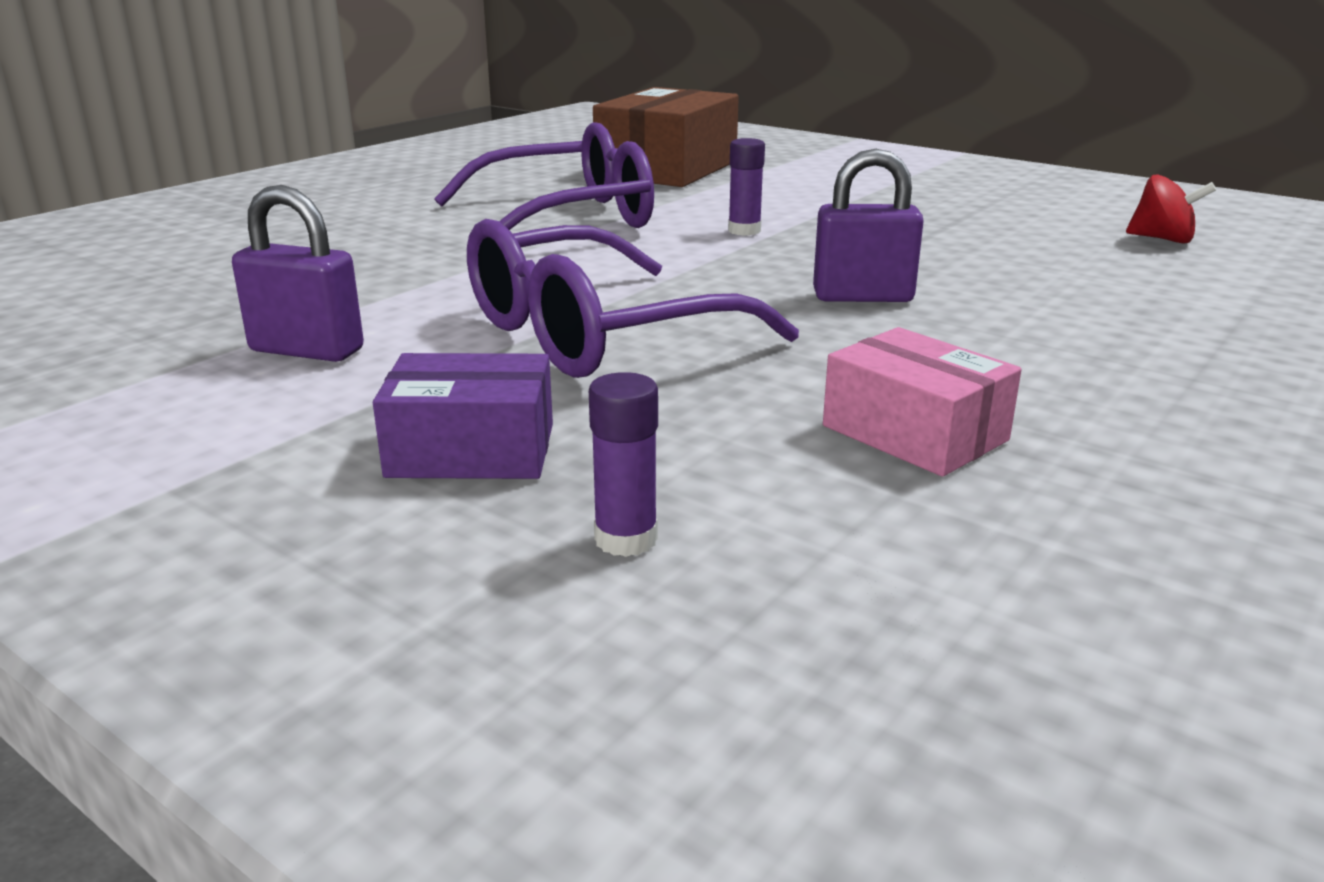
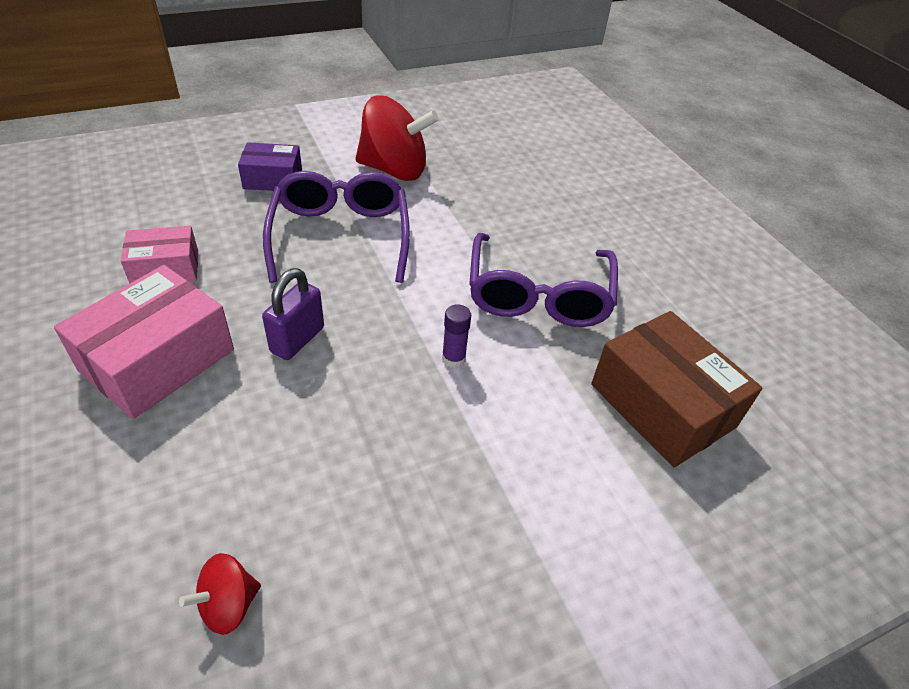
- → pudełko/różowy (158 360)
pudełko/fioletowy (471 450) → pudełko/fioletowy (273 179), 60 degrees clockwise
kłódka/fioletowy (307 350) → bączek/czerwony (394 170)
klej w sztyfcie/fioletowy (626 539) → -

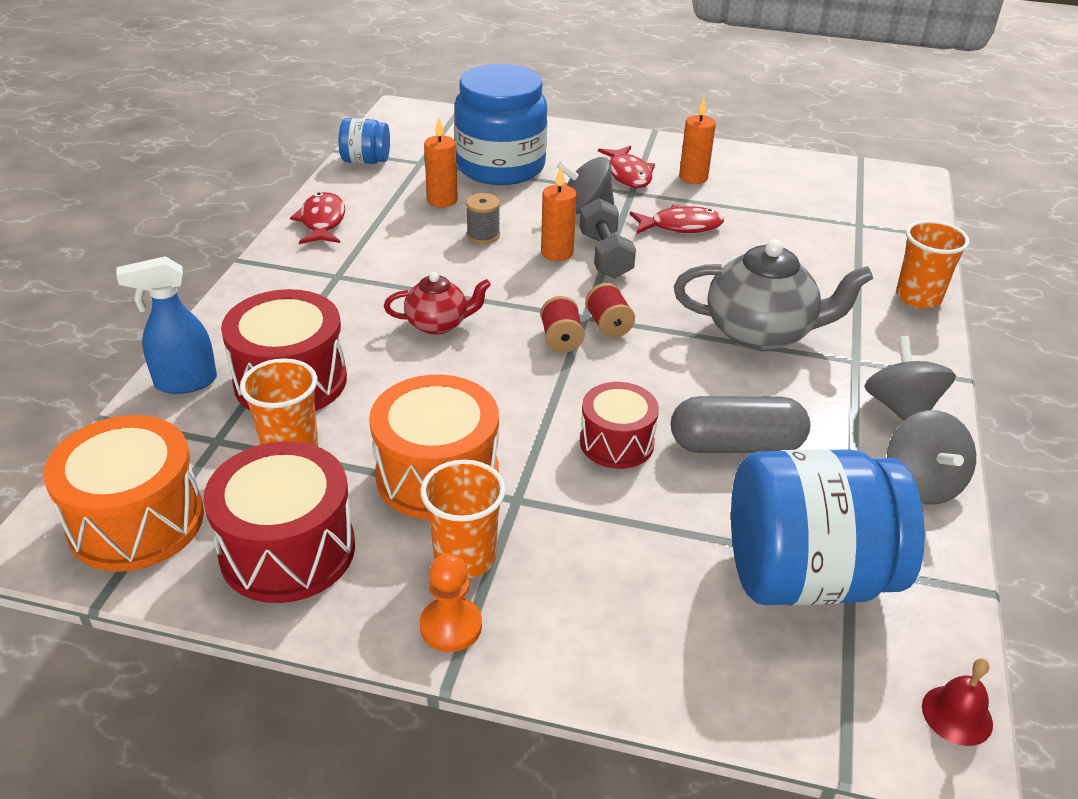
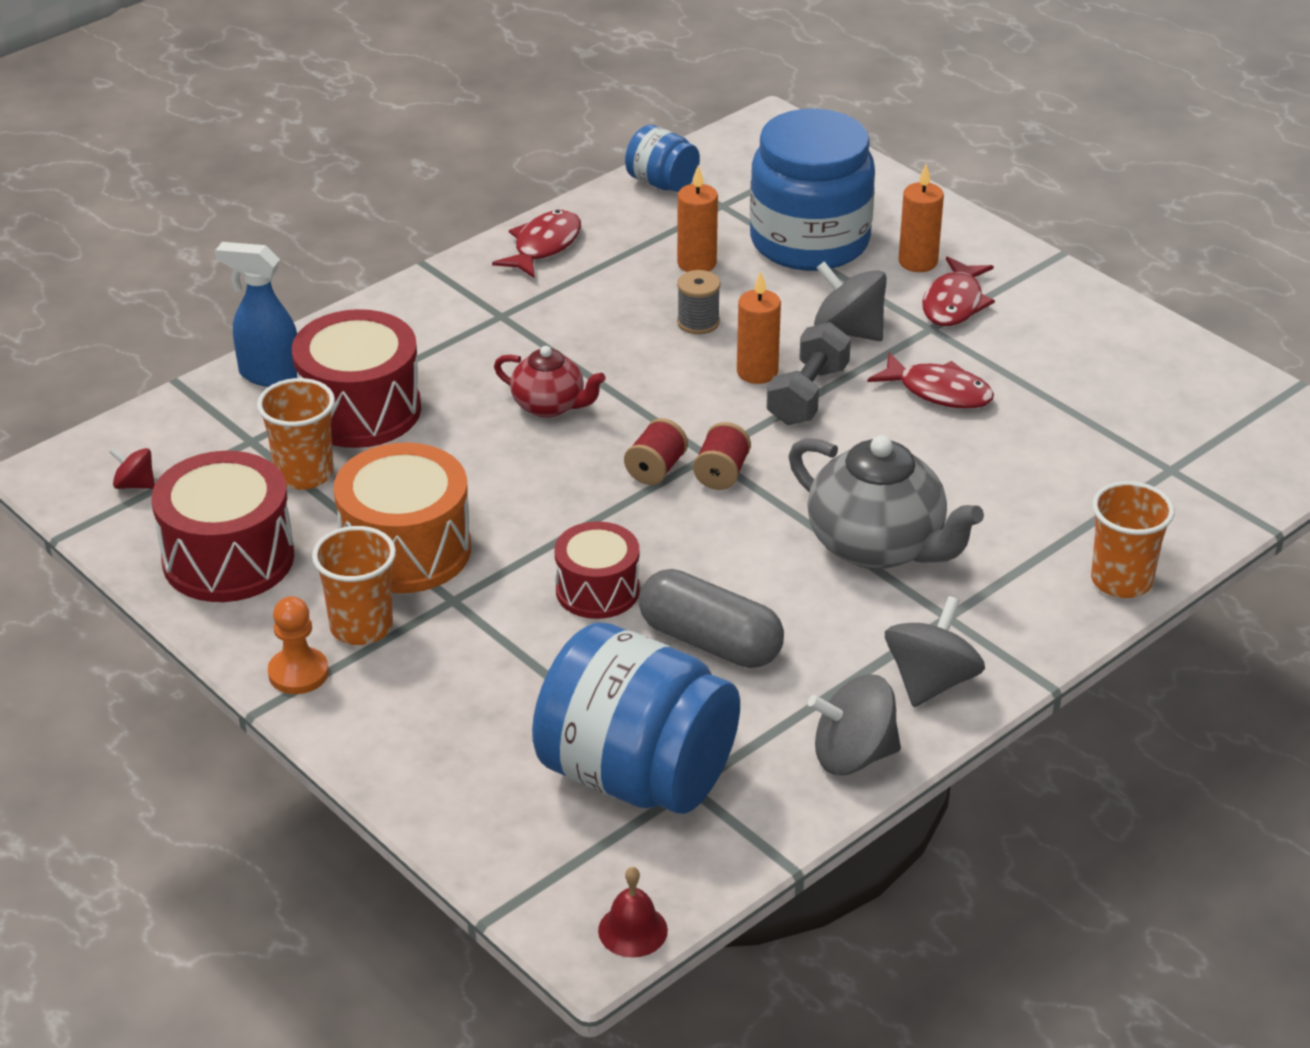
bęben/pomarańczowy (136 521) → bączek/czerwony (135 484)
bączek/szary (921 484) → bączek/szary (853 755), 60 degrees clockwise
świeca/pomarańczowy (693 177) → świeca/pomarańczowy (918 262), shifted

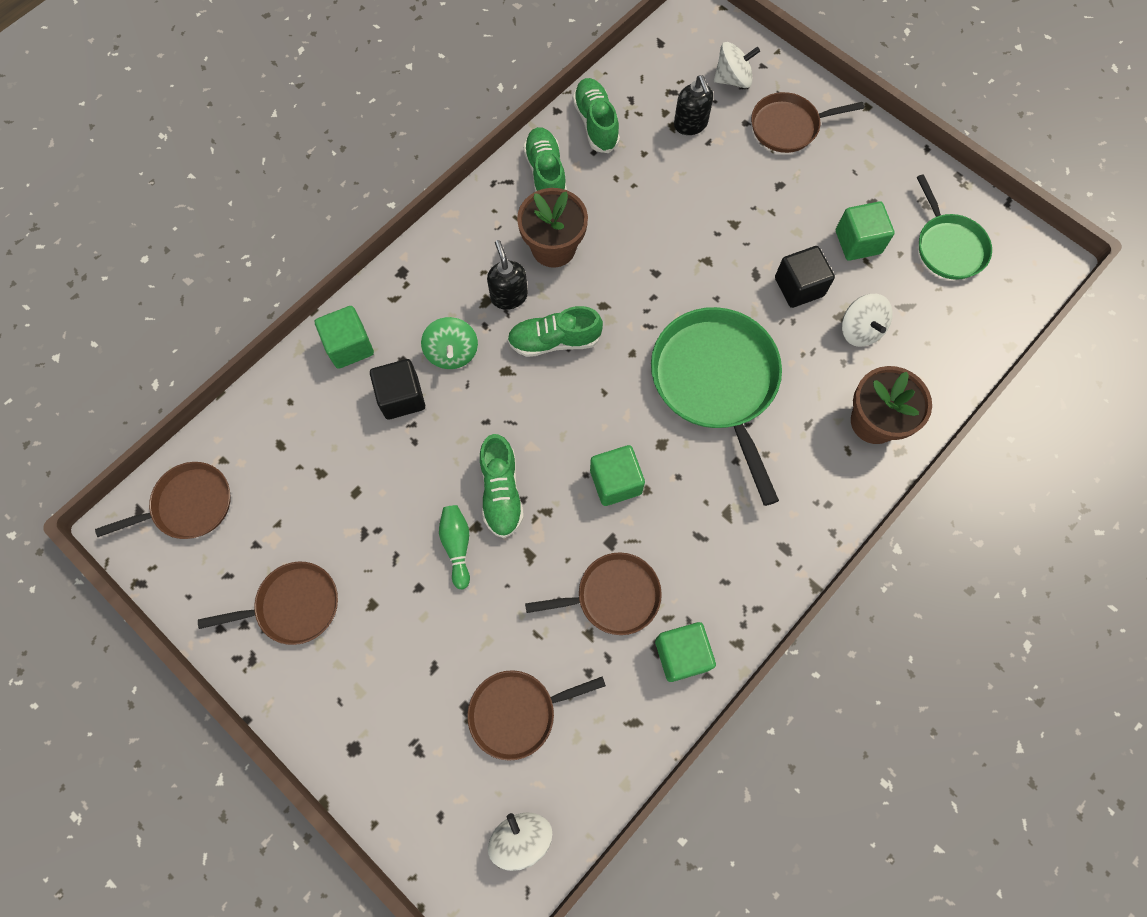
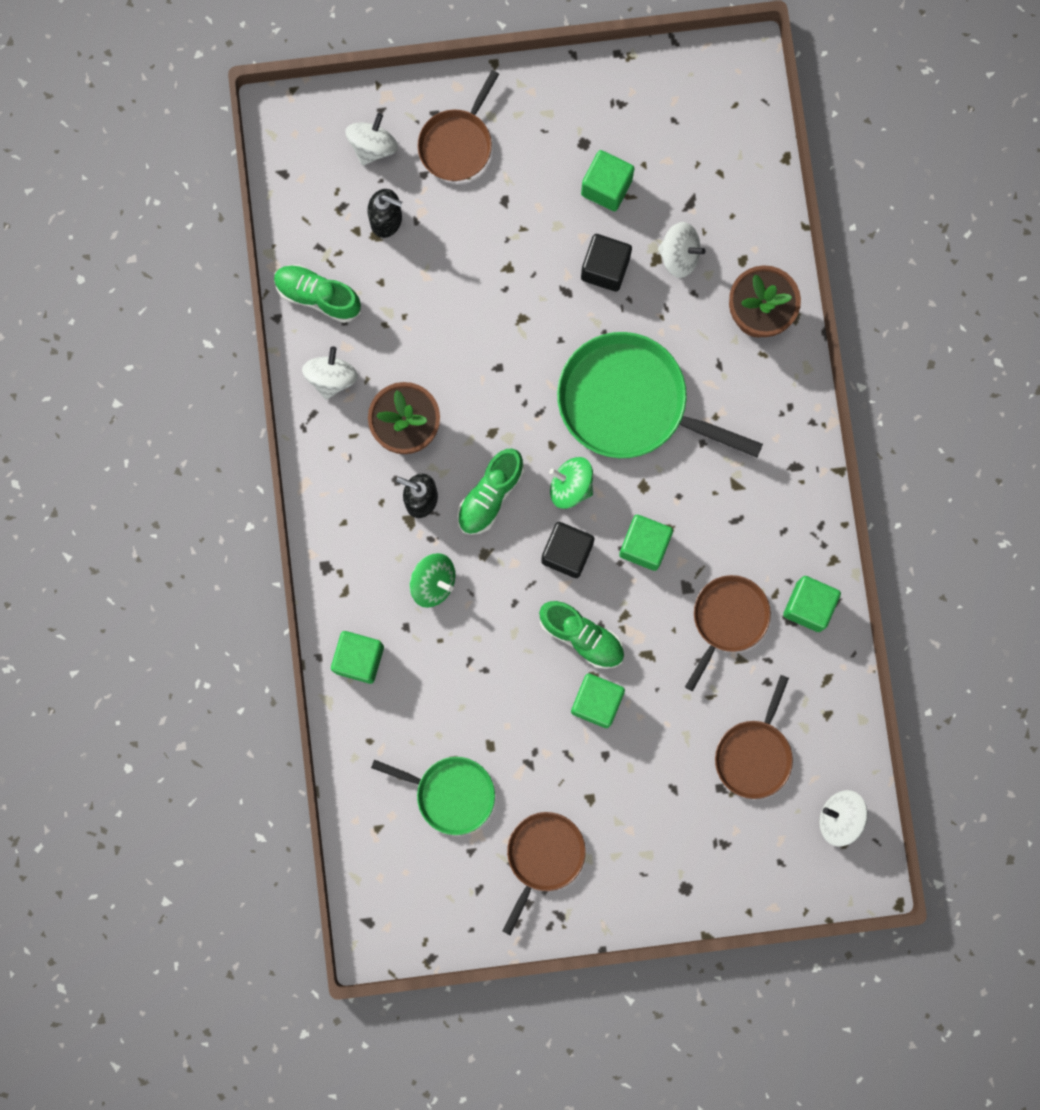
but/zielony (546 174) → bączek/biały (332 378)
patelnia/zielony (948 246) → patelnia/zielony (450 793), shifted
sześcian/czarny (401 397) → sześcian/czarny (567 553), shifted
- → bączek/zielony (571 486)
kręgiel/zielony (457 546) → sześcian/zielony (596 702)
patelnia/brązowy (189 505) → -

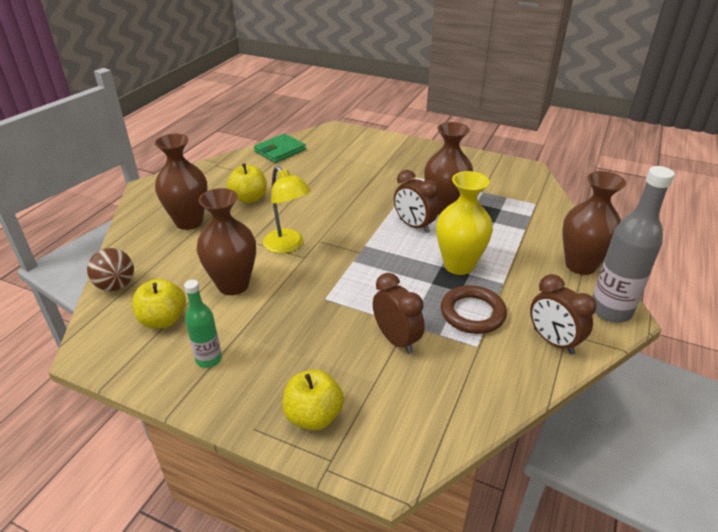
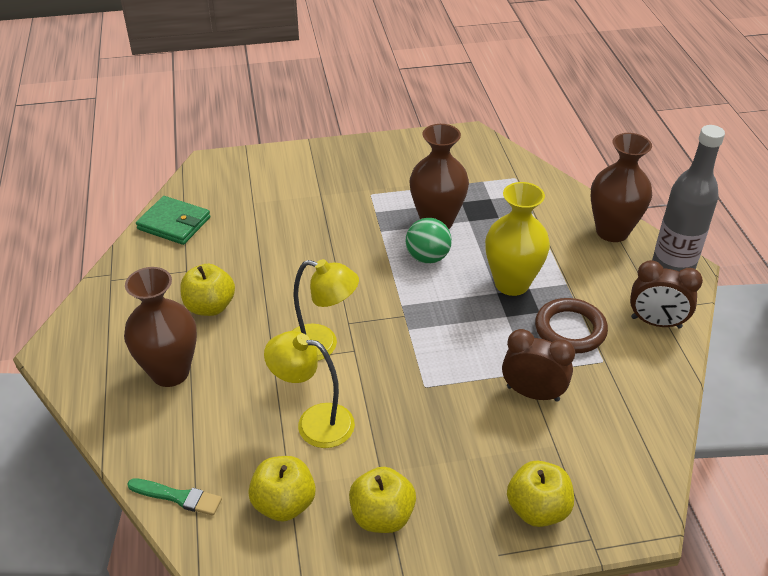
piłka/brązowy (116 285) → pędzel/zielony (178 497)
portfel/zielony (280 151) → portfel/zielony (174 223), 75 degrees counterclockwise
wazon/brązowy (233 285) → lampka/żółty (314 422)
butelka/zielony (209 359) → jabłko/żółty (382 516)
budzik/brązowy (414 226) → piłka/zielony (427 257)

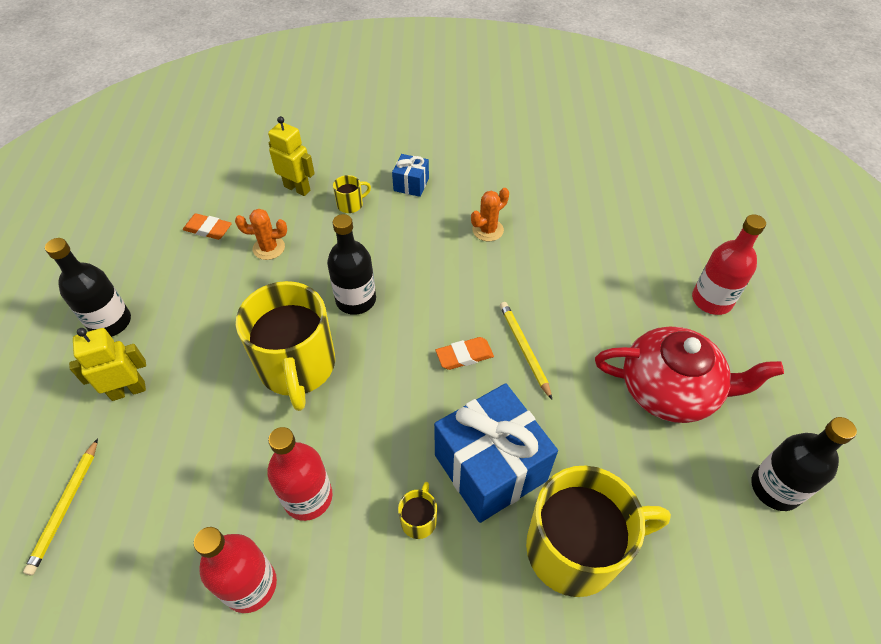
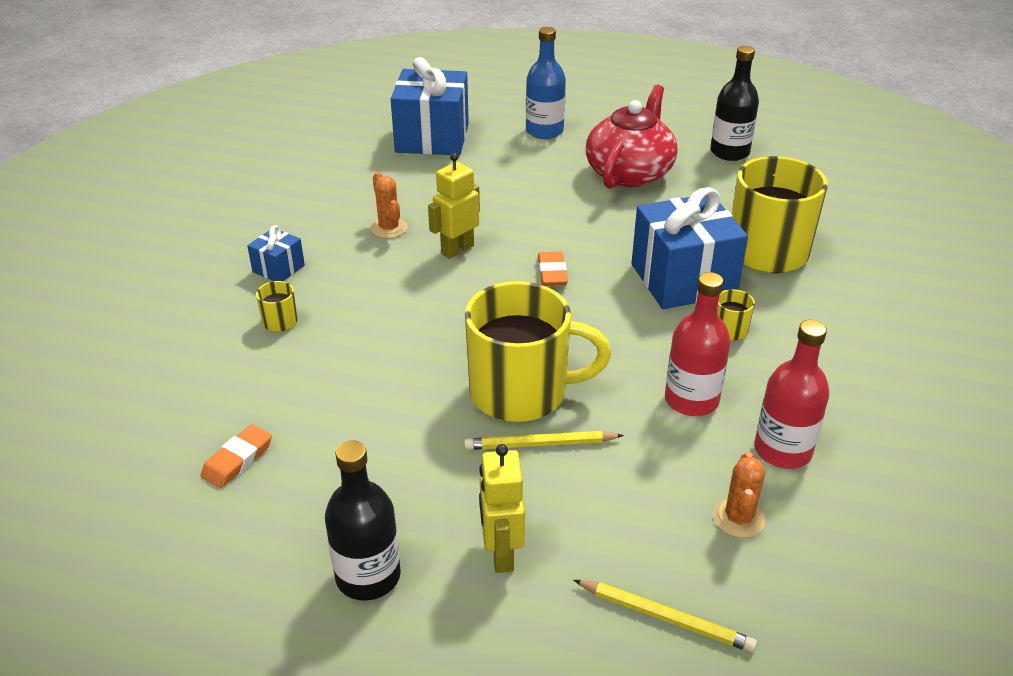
- → prezent/niebieski (432 138)
robot/żółty (297 188) → robot/żółty (457 249), shifted
ołówek/żółty (524 349) → ołówek/żółty (540 444), shifted
butelka/czerwony (711 300) → butelka/niebieski (544 131)
kaktus/pomarańczowy (269 248) → kaktus/pomarańczowy (738 518), shifted
butelka/czarny (356 300) → -

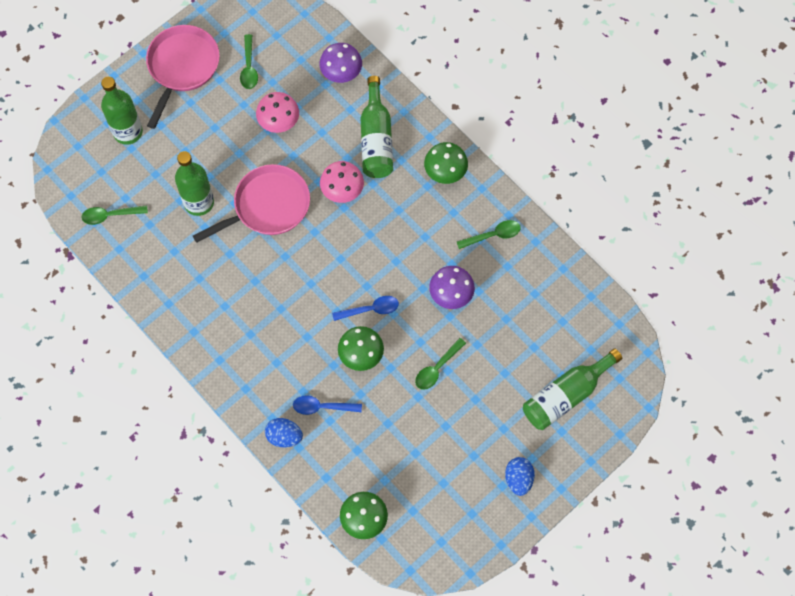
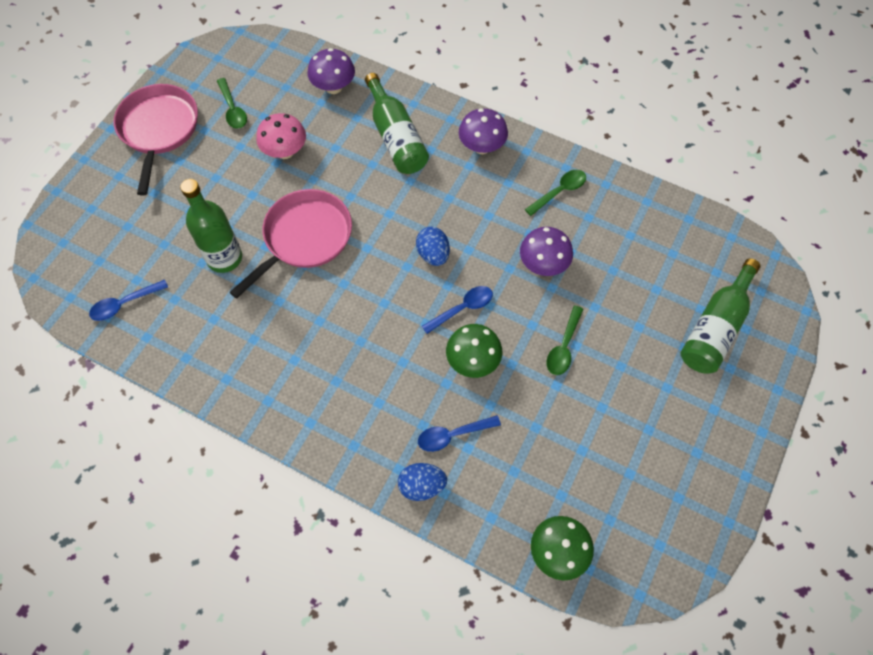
łyżka/zielony (110 215) → łyżka/niebieski (124 304)
jajko/niebieski (518 479) → jajko/niebieski (433 254), shifted
grzyb/zielony (445 172) → grzyb/fioletowy (482 147)
butelka/zielony (128 132) → -
grzyb/różowy (342 191) → -

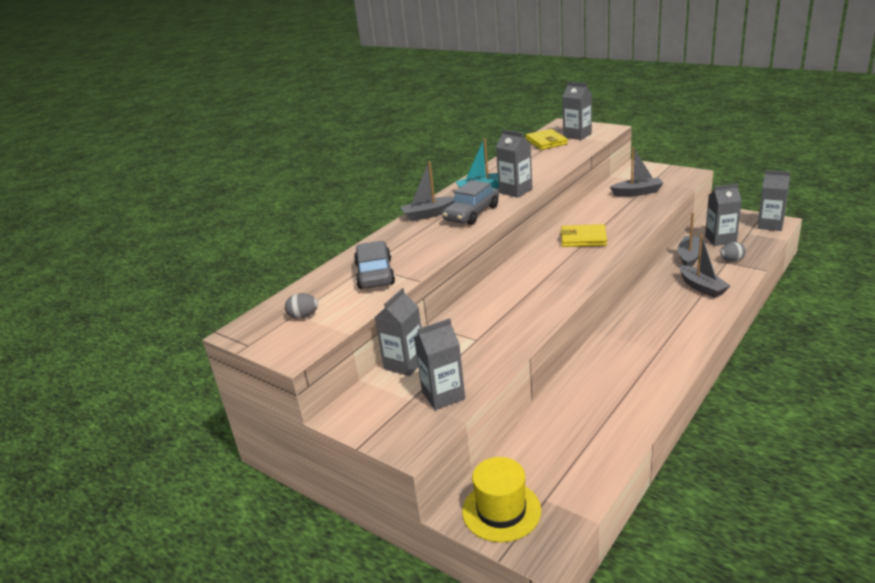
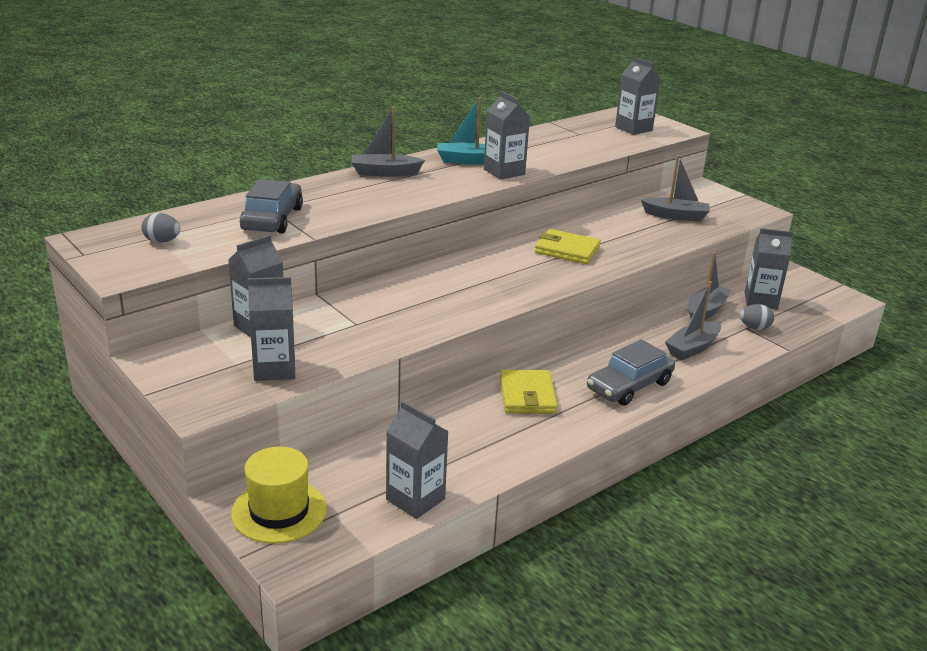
karton mleka/szary (770 225) → karton mleka/szary (415 499), shifted
portfel/żółty (546 142) → portfel/żółty (527 396), shifted
samochód/szary (472 213) → samochód/szary (629 386), shifted
łódka/szary (702 287) → łódka/szary (692 348), 60 degrees clockwise

